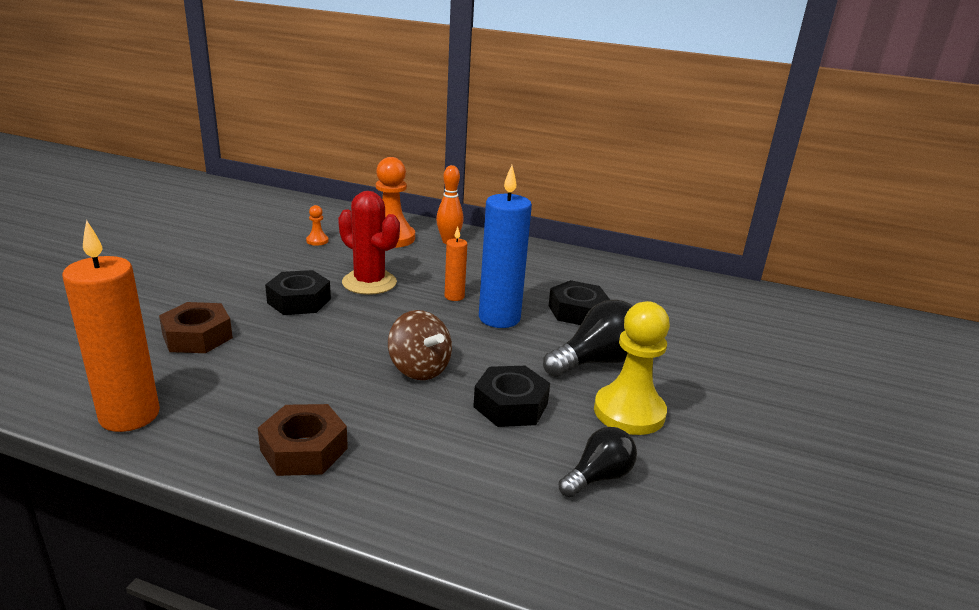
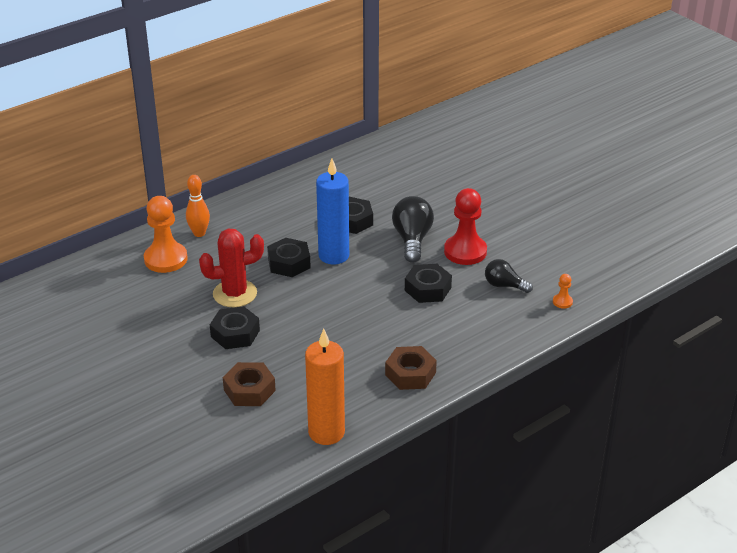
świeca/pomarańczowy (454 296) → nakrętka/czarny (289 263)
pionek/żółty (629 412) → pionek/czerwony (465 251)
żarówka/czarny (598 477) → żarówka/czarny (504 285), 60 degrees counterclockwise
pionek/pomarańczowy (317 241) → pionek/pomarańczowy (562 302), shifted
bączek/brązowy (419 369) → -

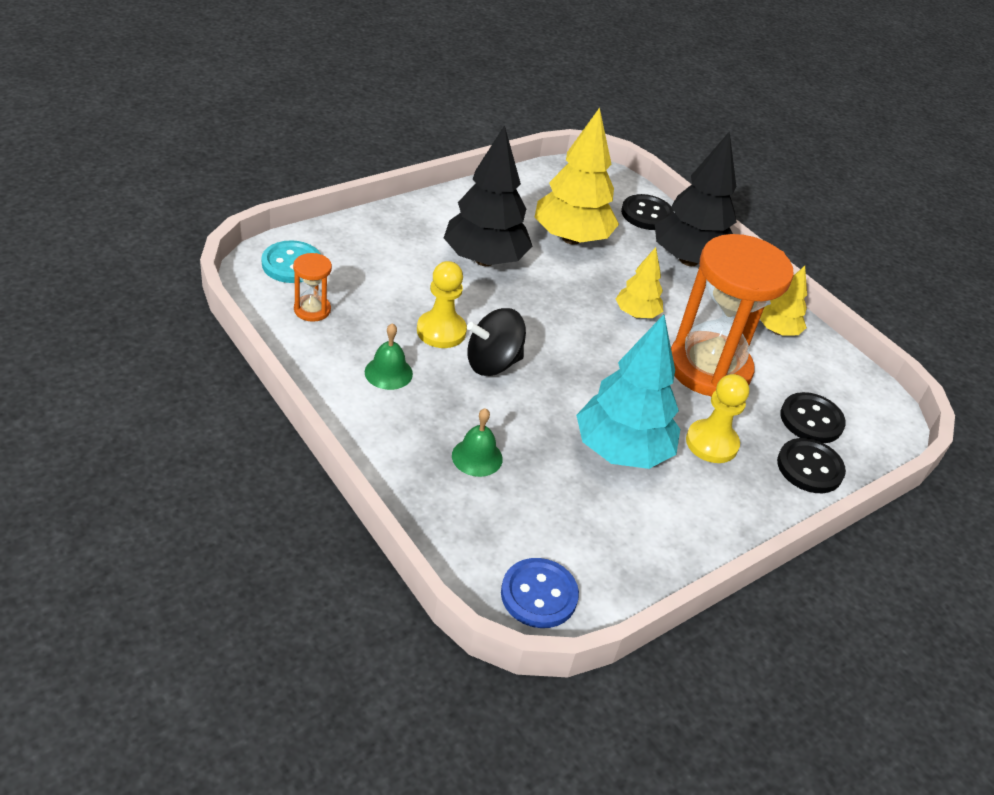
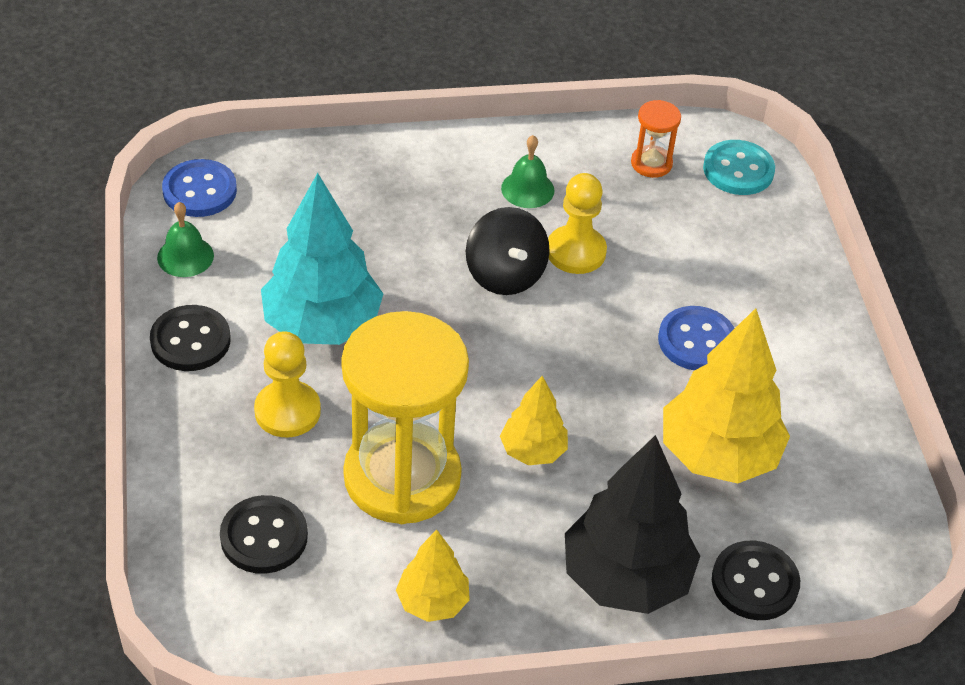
guzik/czarny (809 468) → guzik/czarny (190 340), shifted
dzwonek/zielony (477 457) → dzwonek/zielony (185 256), shifted
klepsydra/pomarańczowy (709 368) → klepsydra/żółty (402 477)
bączek/czarny (492 363) → bączek/czarny (505 275), 150 degrees clockwise
drzewko/czarny (485 260) → guzik/niebieski (696 341)

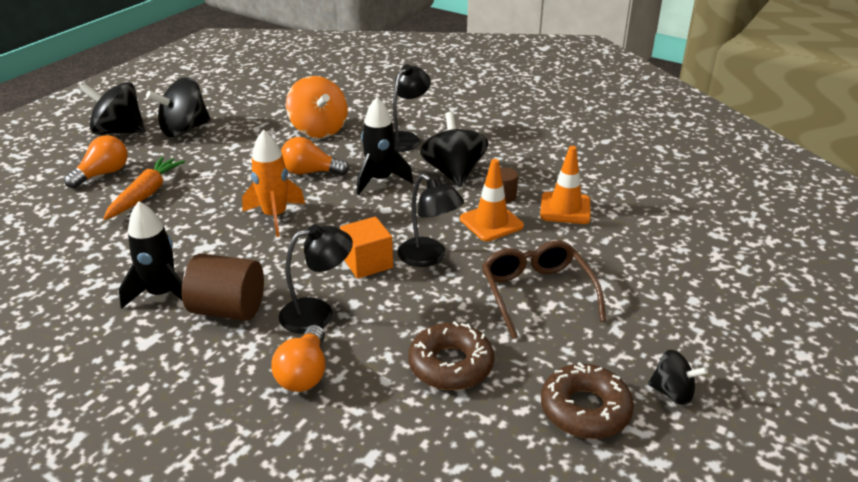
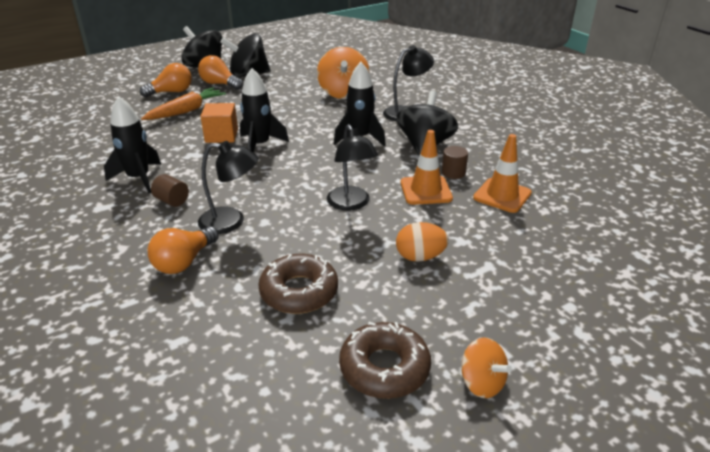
walec/brązowy (228 309) → walec/brązowy (172 201), x0.53
żarówka/pomarańczowy (310 172) → żarówka/pomarańczowy (219 84), shifted
sześcian/pomarańczowy (367 263) → sześcian/pomarańczowy (221 136), shifted
rakieta/pomarańczowy (275 216) → rakieta/czarny (260 145)
okulary/brązowy (537 293) → jajko/pomarańczowy (420 257)
bączek/czarny (672 393) → bączek/pomarańczowy (481 383)

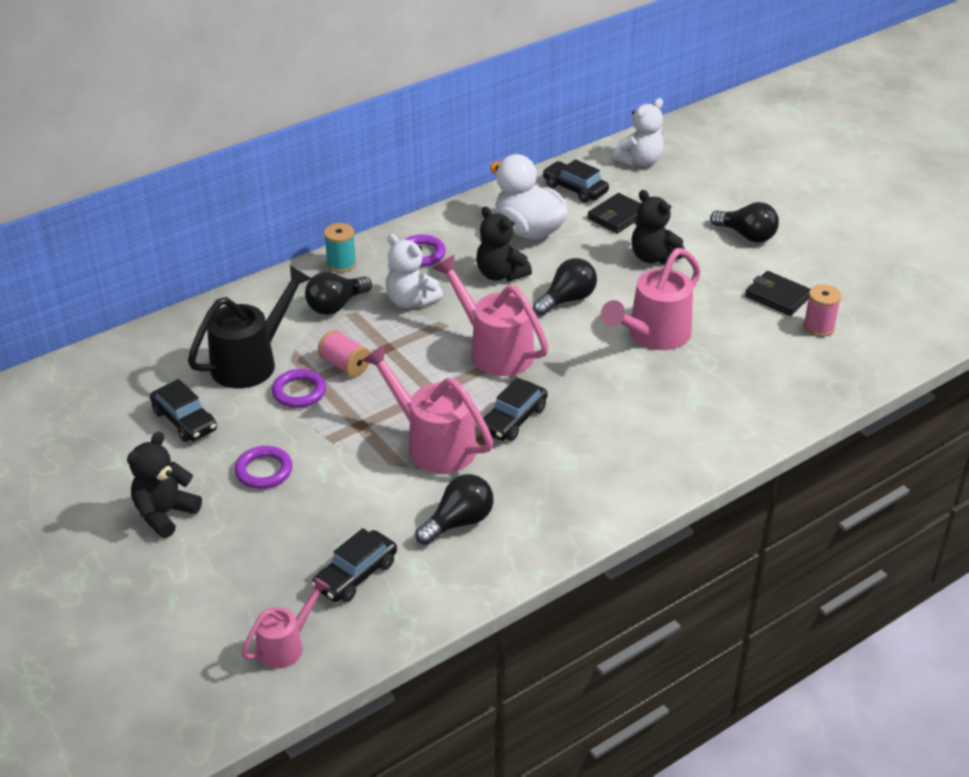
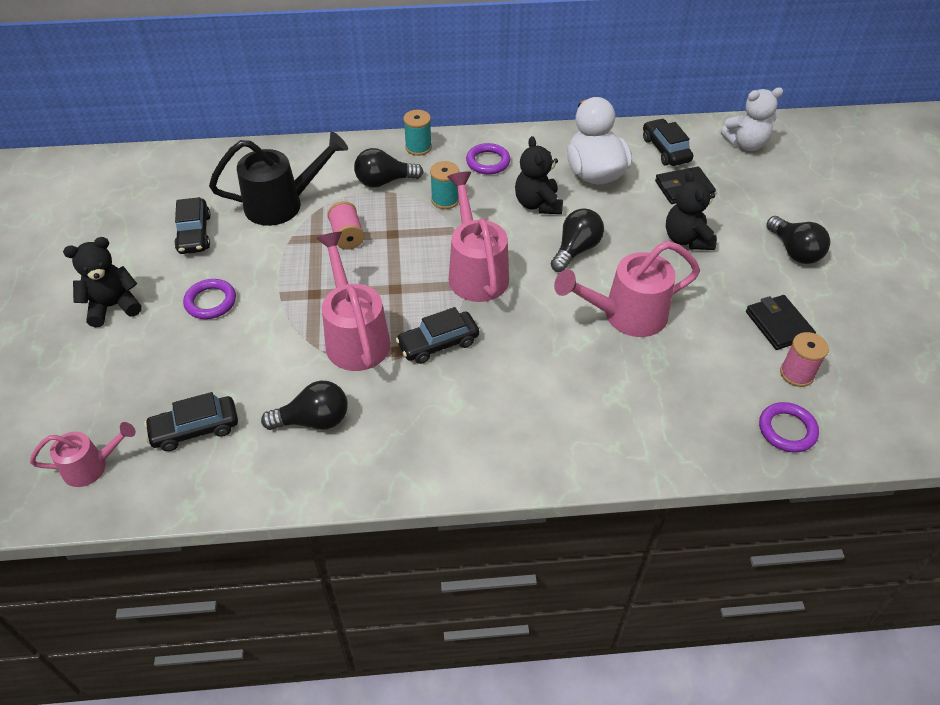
miś/biały (411 301) → szpulka/turkusowy (445 200)
żarówka/czarny (567 300) → żarówka/czarny (576 250), 45 degrees counterclockwise
pierścień/fioletowy (299 392) → pierścień/fioletowy (787 430), shifted

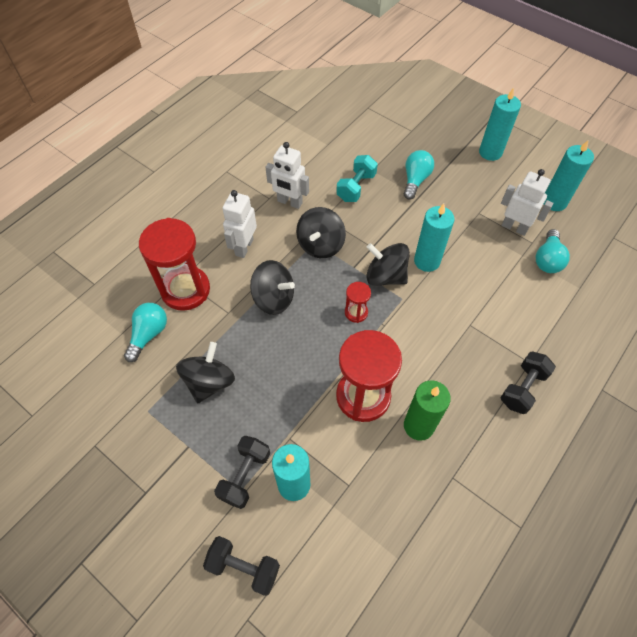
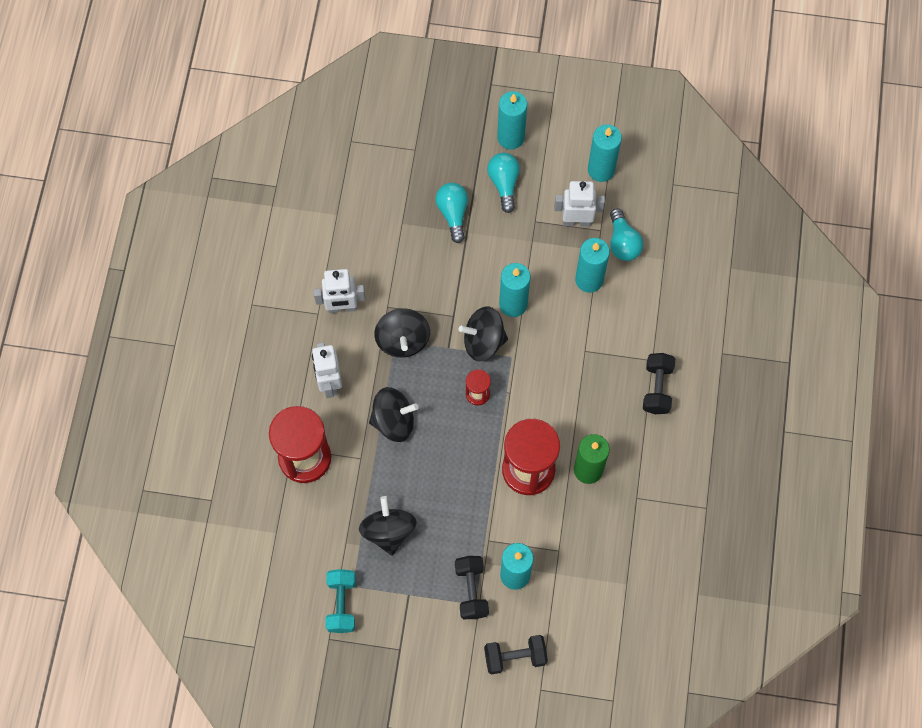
hantel/turkusowy (356 187) → hantel/turkusowy (341 604), shifted
żarówka/turkusowy (149 334) → żarówka/turkusowy (504 184), shifted
- → świeca/turkusowy (589 280)

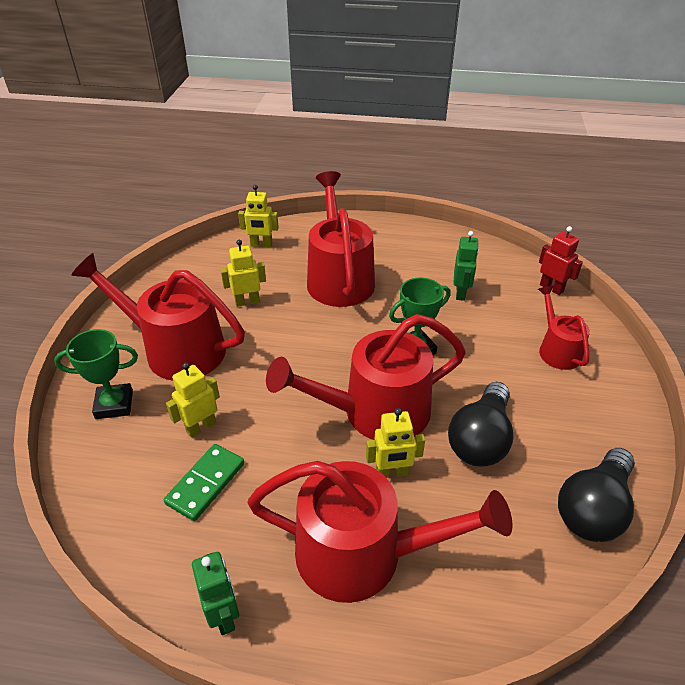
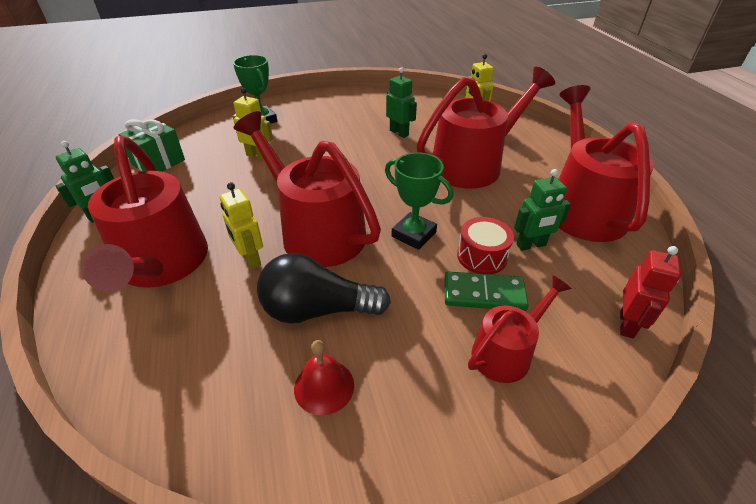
- → prezent/zielony (158 162)
- → dzwonek/czerwony (324 386)
robot/żółty (247 302) → robot/zielony (399 133)
kostka domina/zielony (205 483) → kostka domina/zielony (484 294), shifted
- → bęben/czerwony (482 256)
konewka/czerwony (176 349) → konewka/czerwony (582 207), shifted
żarówka/czarny (593 508) → -

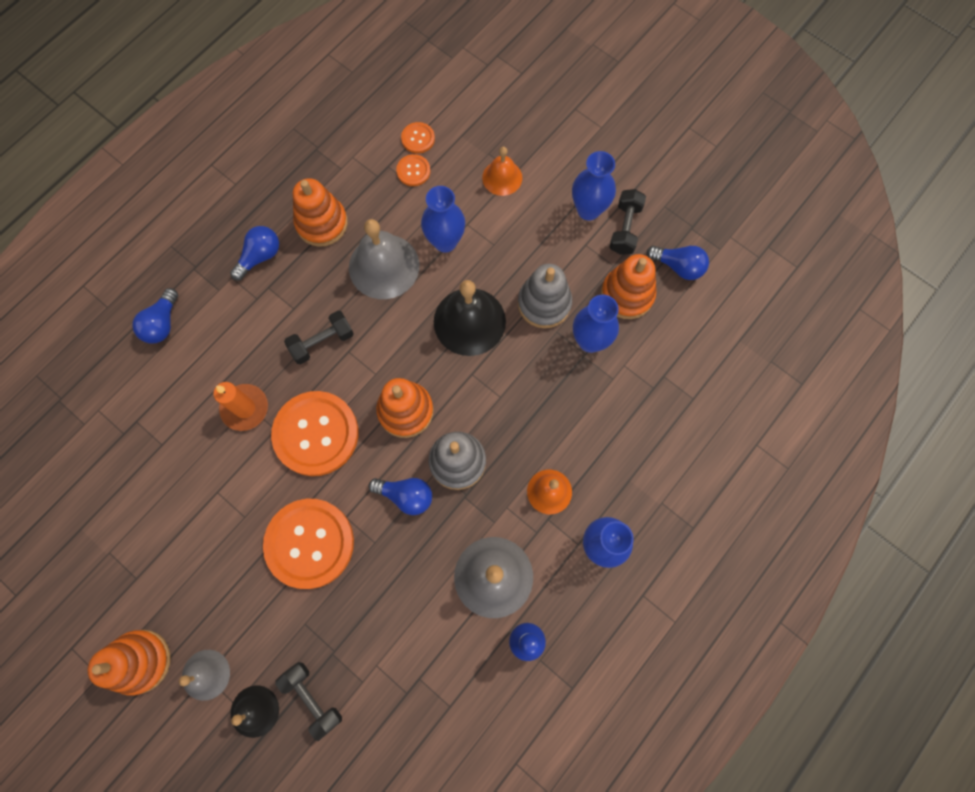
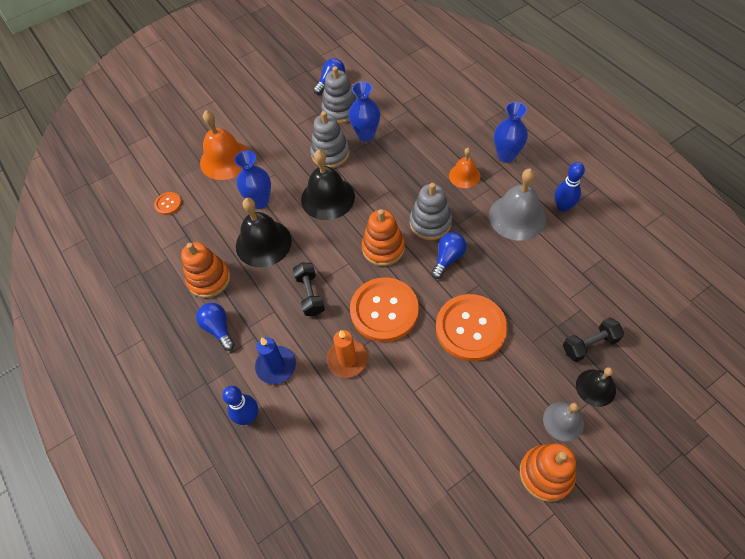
dzwonek/pomarańczowy (502 177) → dzwonek/pomarańczowy (225 160), x1.71
żarówka/niebieski (162 323) → kręgiel/niebieski (248 416)
dzwonek/szary (384 266) → dzwonek/czarny (263 243)
- → świeca/niebieski (276 366)
zabawka nakładanka/pomarańczowy (627 294) → zabawka nakładanka/szary (340 110)
guzik/pomarańczowy (413 171) → -
wazon/niebieski (588 210) → -
hantel/czarny (625 228) → -

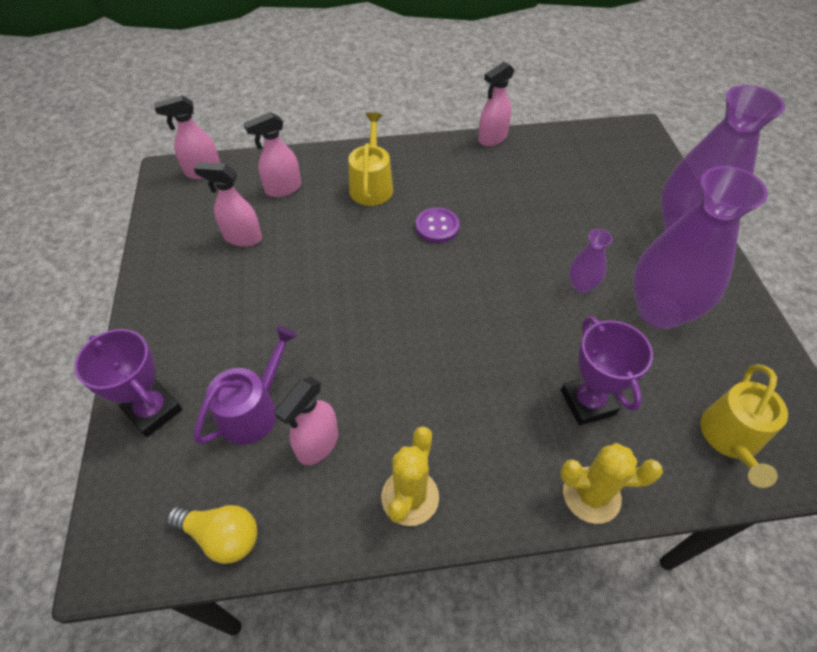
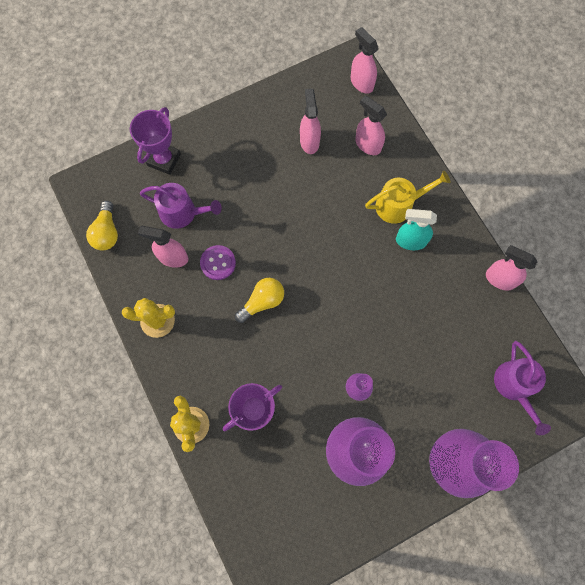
guzik/fioletowy (437 226) → guzik/fioletowy (218 263), shifted
- → żarówka/żółty (262 302)
- → spryskiwacz/turkusowy (410 241)
- → konewka/fioletowy (515 386)
konewka/żółty (731 438) → -

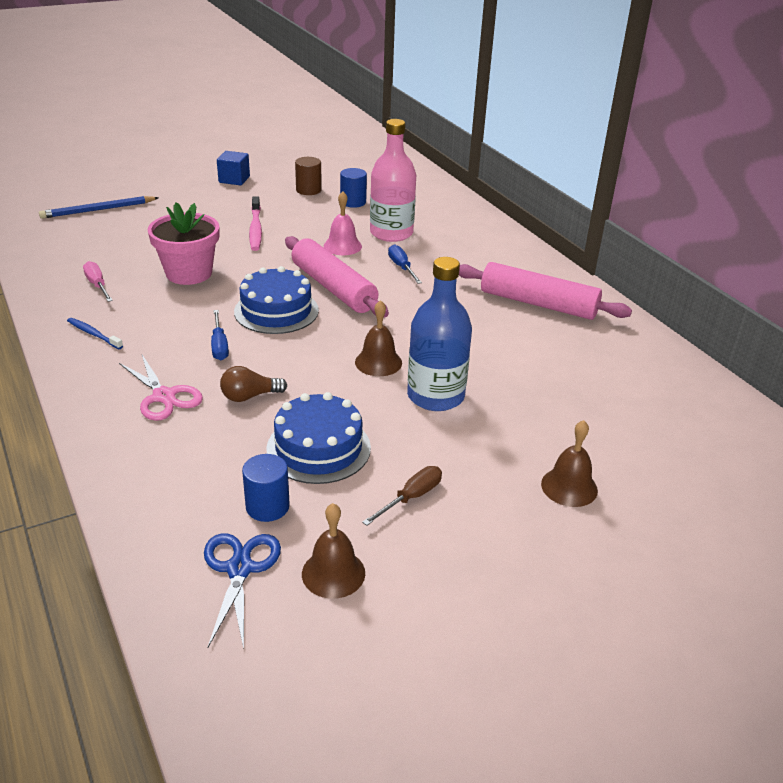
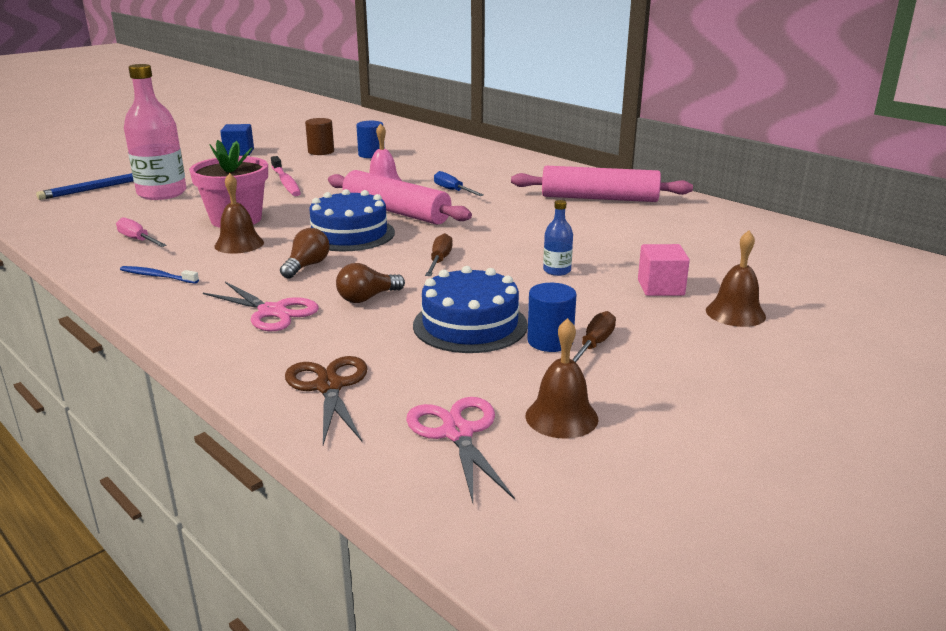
butelka/różowy (391 233) → butelka/różowy (162 193), shifted
dzwonek/brązowy (378 362) → dzwonek/brązowy (239 244), shifted
śrubokręt/niebieski (219 345) → żarówka/brązowy (307 266)
- → nożyczki/brązowy (329 386)
nożyczki/niebieski (239 569) → nożyczki/różowy (457 433)
- → śrubokręt/brązowy (439 260)
walec/niebieski (267 506) → walec/niebieski (550 341), shifted
butelka/niebieski (435 396) → butelka/niebieski (557 270), x0.46
- → sześcian/różowy (660 288)

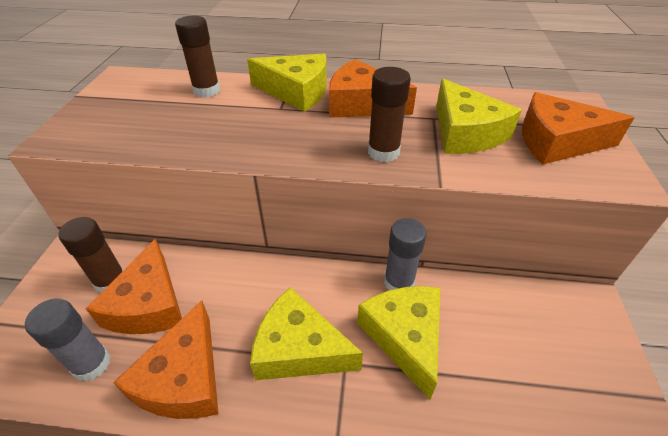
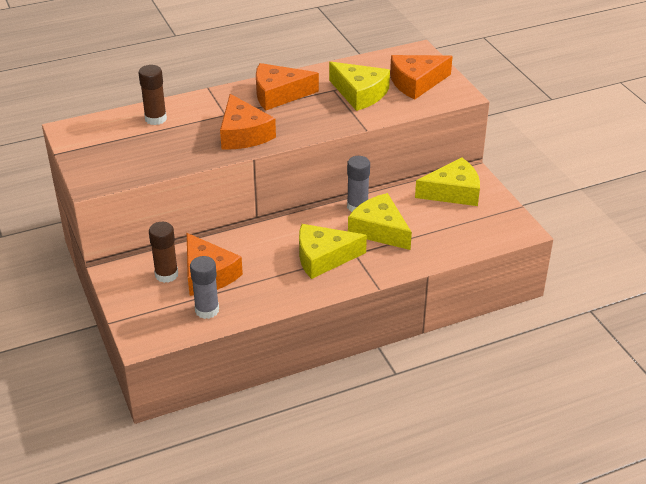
ser/pomarańczowy (184 378) → ser/pomarańczowy (243 134), shifted
ser/żółty (296 91) → ser/żółty (453 192), shifted
klej w sztyfcie/brązowy (383 152) → -

